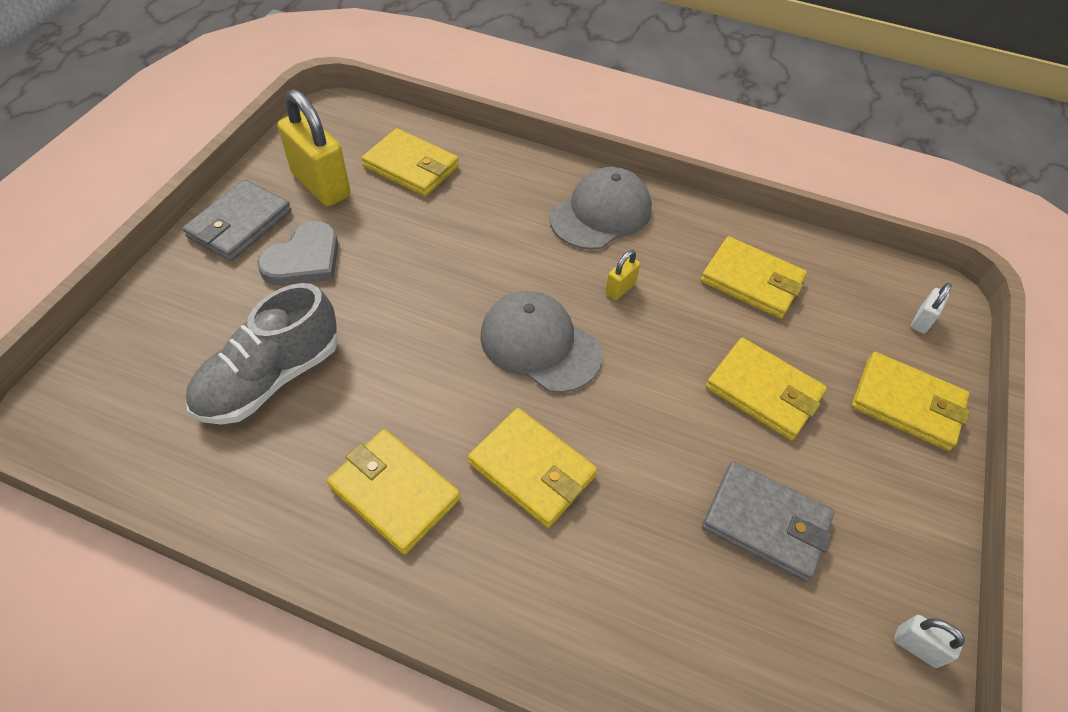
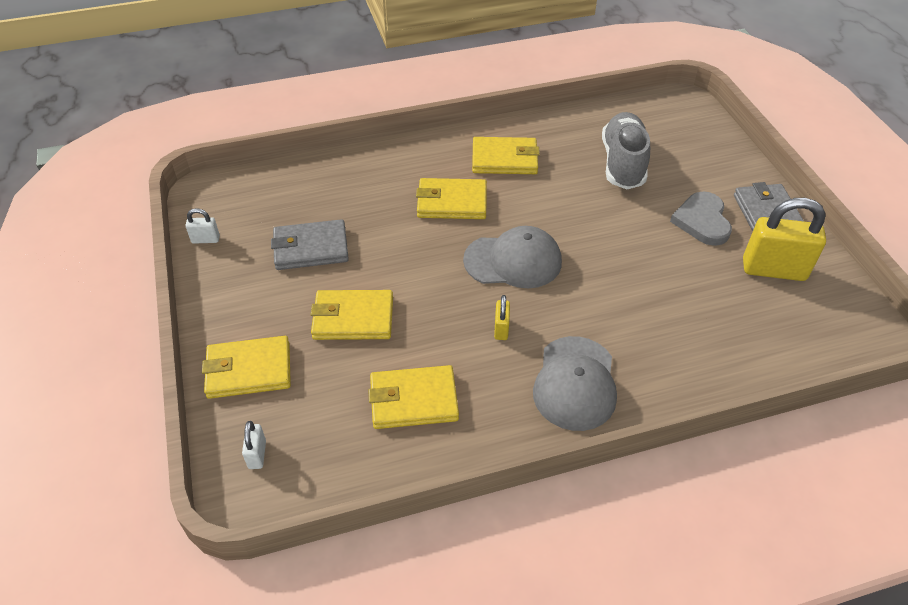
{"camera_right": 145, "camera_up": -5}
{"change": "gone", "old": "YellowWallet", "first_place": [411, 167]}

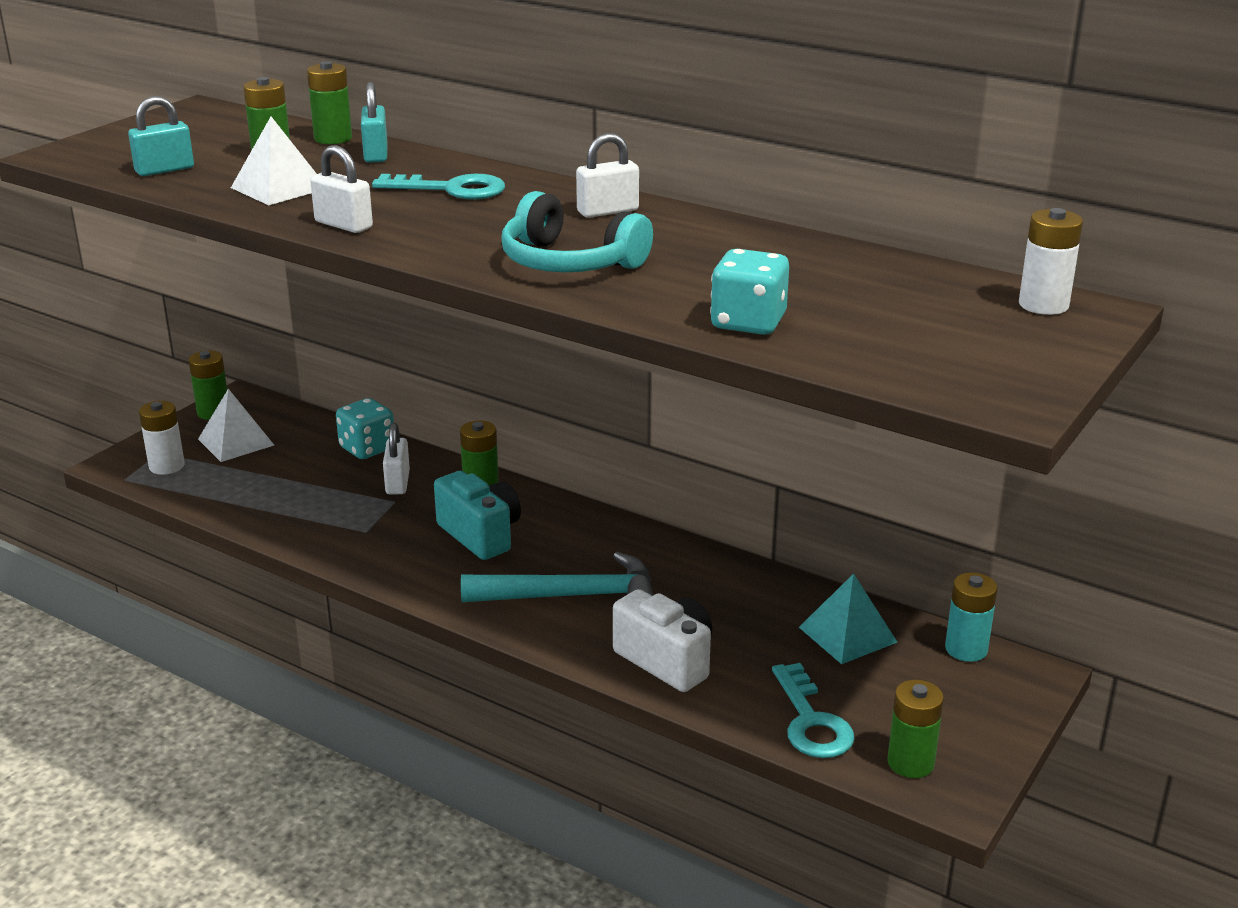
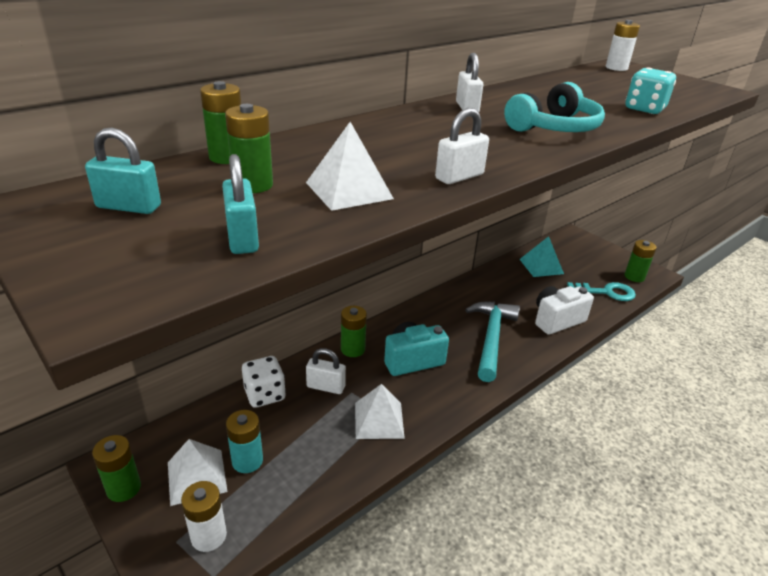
{"camera_right": -75, "camera_up": 5}
{"change": "shifted", "old": "TurquoisePadlock", "first_place": [376, 154], "second_place": [129, 207]}
{"change": "gone", "old": "TurquoiseKey", "first_place": [451, 189]}
{"change": "repainted", "old": "TurquoiseDice", "new": "WhiteDice", "first_place": [367, 448], "second_place": [265, 394]}
{"change": "shifted", "old": "TurquoiseBattery", "first_place": [966, 649], "second_place": [247, 461]}
{"change": "new", "new": "WhitePyramid", "second_place": [379, 420]}

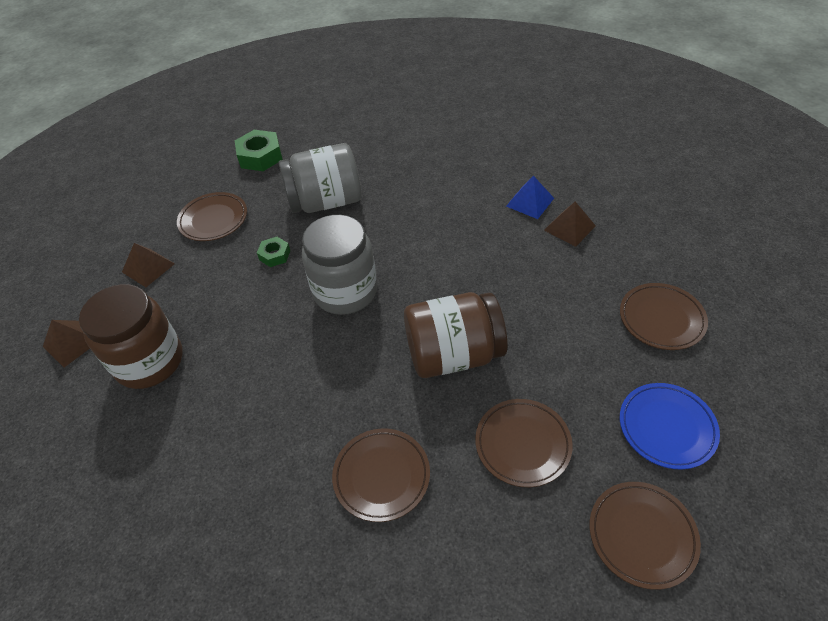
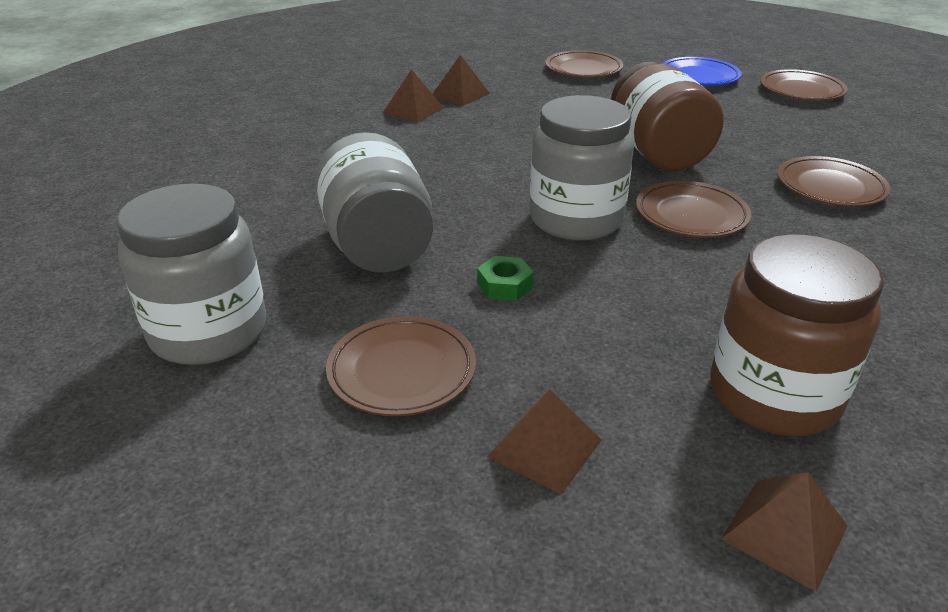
{"camera_right": -95, "camera_up": -15}
{"change": "swapped", "old": "GreenNut", "new": "GreyJar", "first_place": [260, 156], "second_place": [209, 331]}
{"change": "repainted", "old": "BluePyramid", "new": "BrownPyramid", "first_place": [530, 202], "second_place": [413, 110]}
{"change": "shifted", "old": "BrownPlate", "first_place": [522, 444], "second_place": [691, 215]}

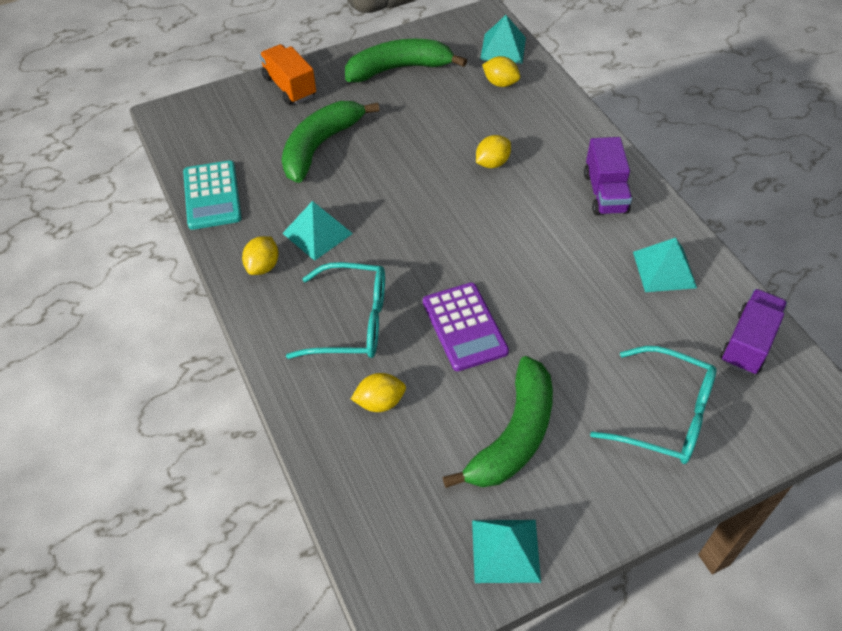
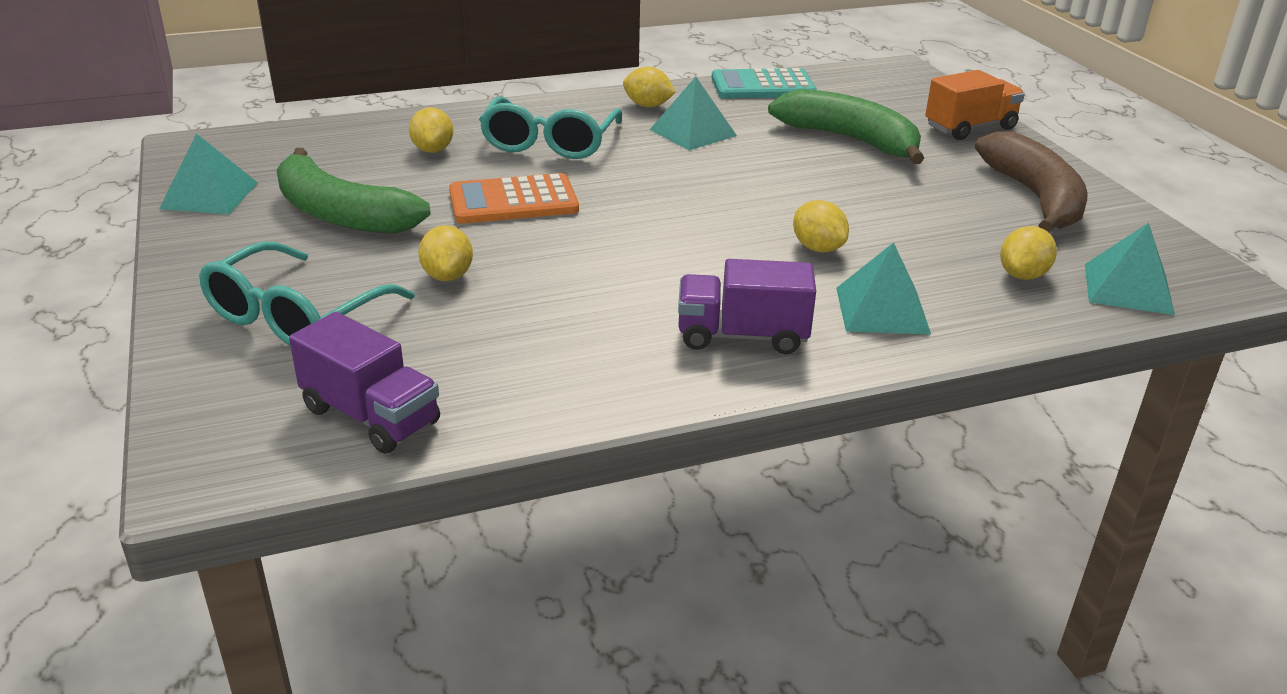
{"camera_right": 95, "camera_up": -20}
{"change": "repainted", "old": "GreenBanana", "new": "BrownBanana", "first_place": [399, 69], "second_place": [1035, 198]}
{"change": "shifted", "old": "TurquoisePyramid", "first_place": [664, 269], "second_place": [882, 310]}
{"change": "repainted", "old": "PurpleCalculator", "new": "OrangeCalculator", "first_place": [464, 327], "second_place": [513, 201]}
{"change": "new", "new": "YellowLemon", "second_place": [447, 276]}

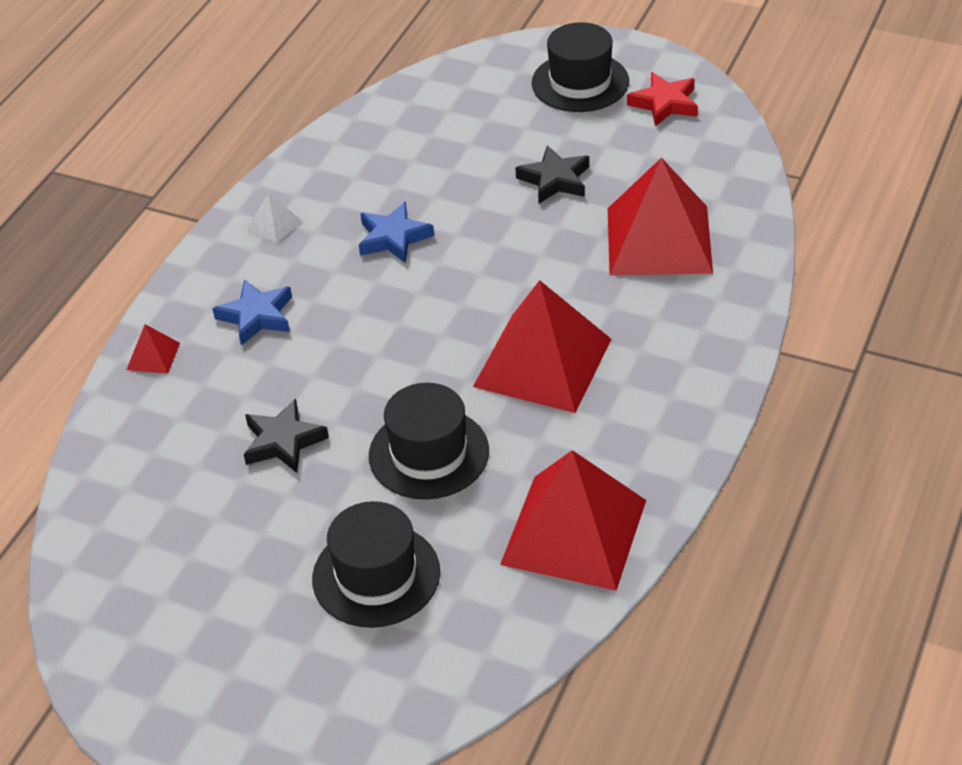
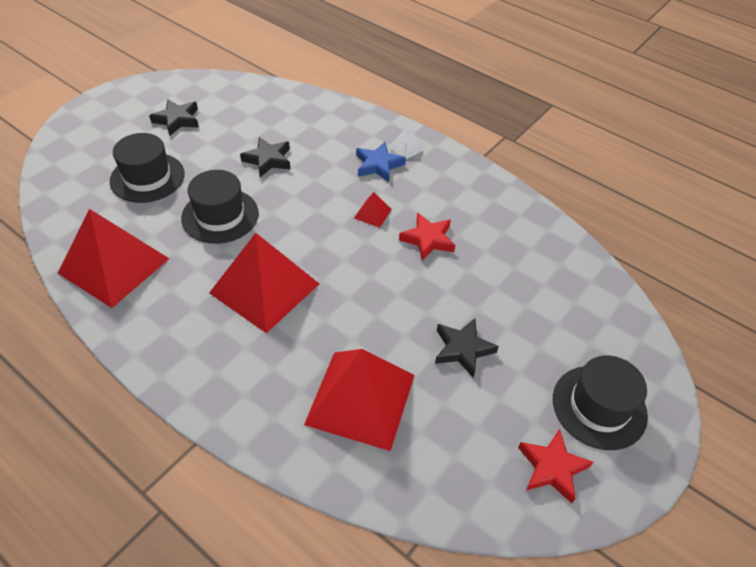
{"camera_right": 100, "camera_up": 5}
{"change": "shifted", "old": "WhitePyramid", "first_place": [274, 225], "second_place": [406, 148]}
{"change": "repainted", "old": "BlueStar", "new": "RedStar", "first_place": [393, 238], "second_place": [428, 239]}
{"change": "shifted", "old": "RedPyramid", "first_place": [153, 356], "second_place": [372, 213]}
{"change": "new", "new": "BlackStar", "second_place": [177, 120]}

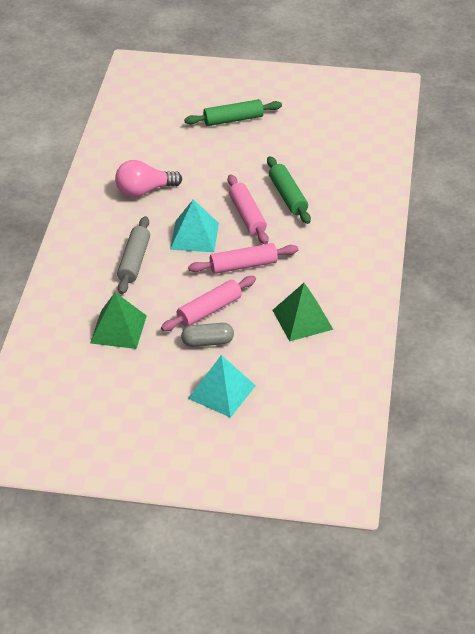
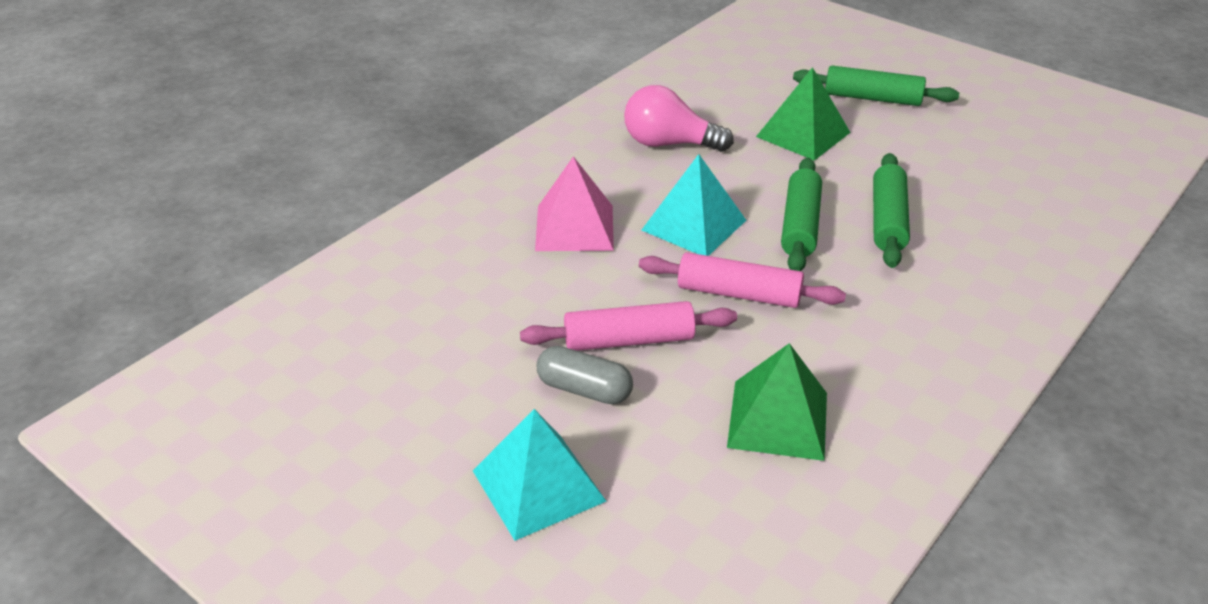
{"camera_right": 30, "camera_up": -5}
{"change": "repainted", "old": "PinkRollingPin", "new": "GreenRollingPin", "first_place": [247, 215], "second_place": [800, 225]}
{"change": "swapped", "old": "GreyRollingPin", "new": "PinkPyramid", "first_place": [134, 261], "second_place": [574, 227]}
{"change": "shifted", "old": "GreenPyramid", "first_place": [118, 329], "second_place": [803, 134]}

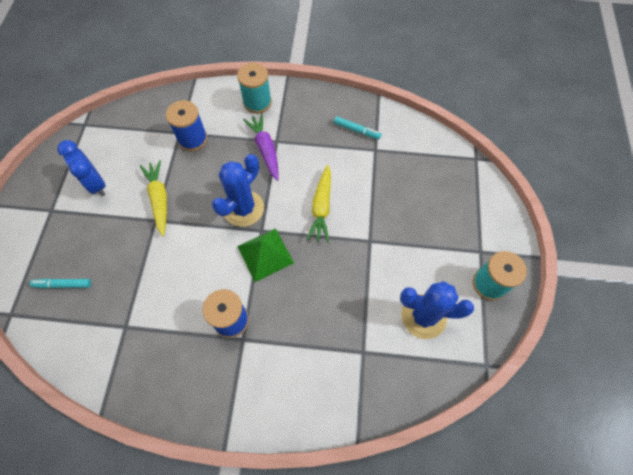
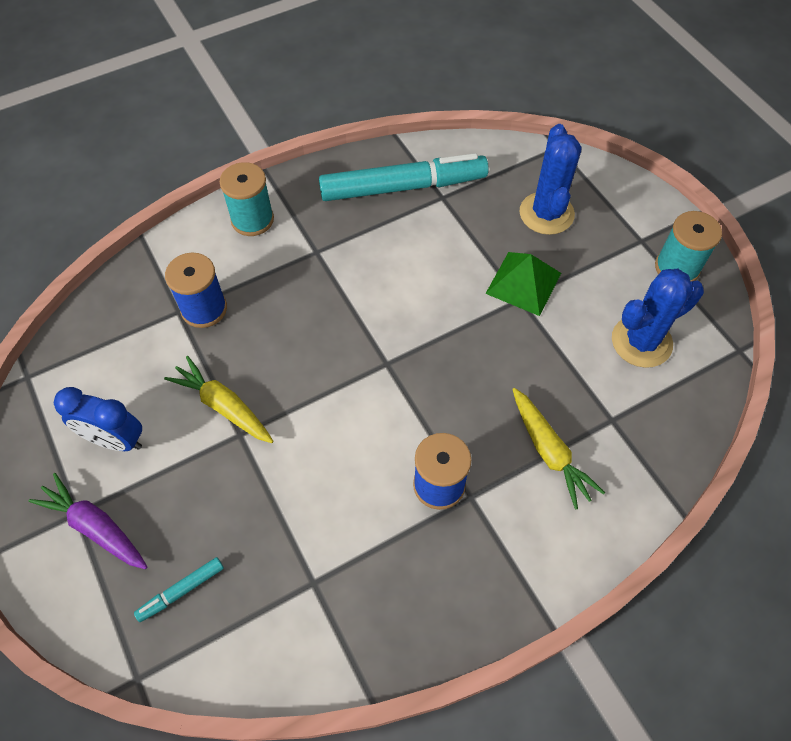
{"camera_right": -35, "camera_up": -5}
{"change": "shifted", "old": "PurpleCarrot", "first_place": [265, 149], "second_place": [95, 527]}
{"change": "scaled", "old": "TurquoiseMarker", "first_place": [356, 130], "second_place": [403, 187], "factor": 2.38}
{"change": "shifted", "old": "BlueCactus", "first_place": [243, 208], "second_place": [546, 213]}
{"change": "shifted", "old": "YellowCarrot", "first_place": [321, 207], "second_place": [549, 451]}
{"change": "shifted", "old": "GreenPyramid", "first_place": [265, 254], "second_place": [523, 283]}

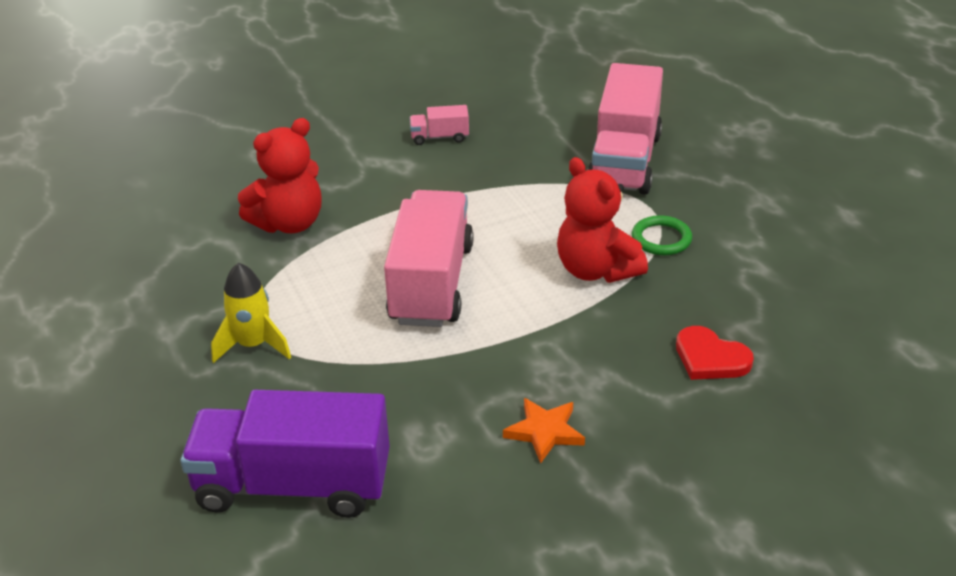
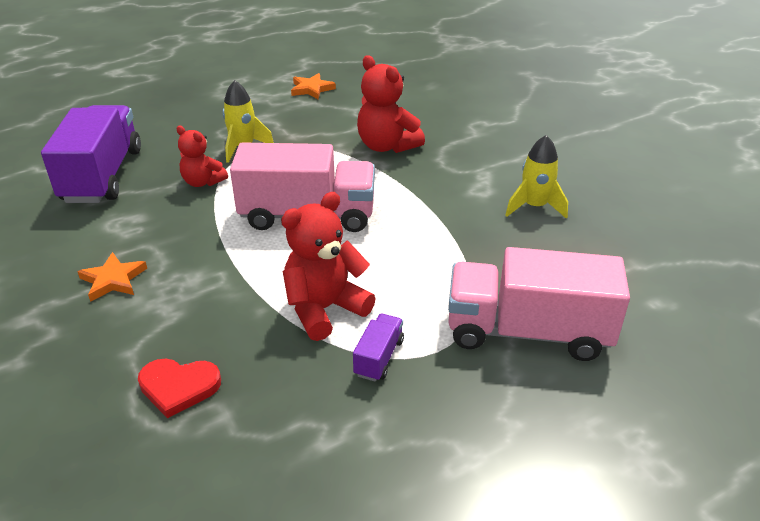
{"camera_right": 85, "camera_up": 0}
{"change": "swapped", "old": "PinkTruck", "new": "YellowRocket", "first_place": [439, 137], "second_place": [534, 206]}
{"change": "swapped", "old": "GreenRing", "new": "PurpleTruck", "first_place": [661, 239], "second_place": [379, 357]}
{"change": "rotated", "old": "RedHeart", "first_place": [710, 358], "second_place": [179, 387], "degrees": -120}
{"change": "new", "new": "OrangeStar", "second_place": [311, 89]}
{"change": "new", "new": "RedTeddyBear", "second_place": [203, 182]}

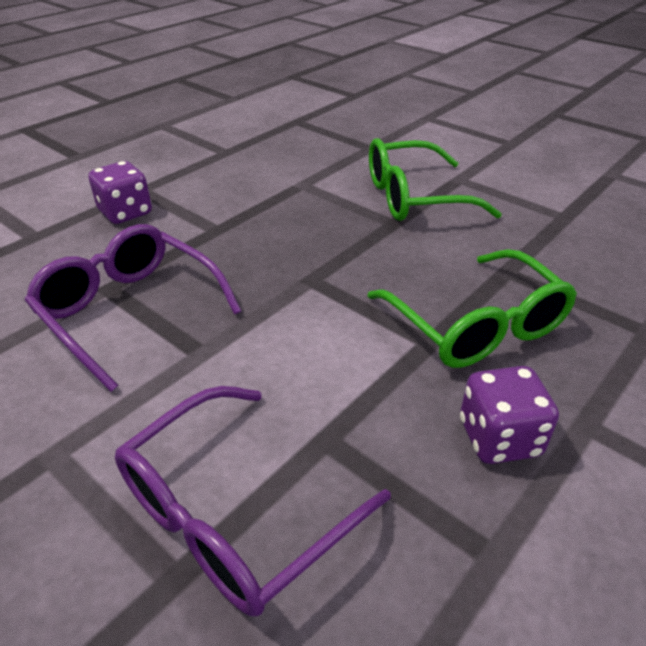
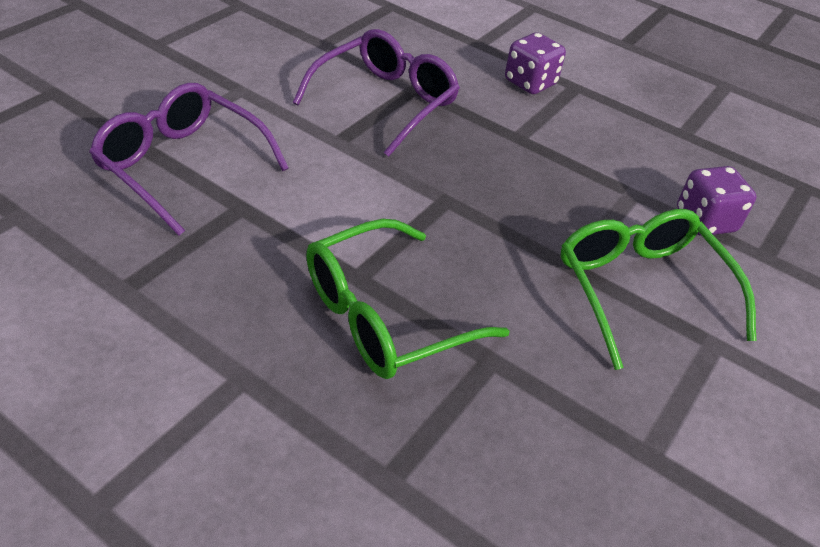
{"camera_right": 80, "camera_up": 5}
{"change": "shifted", "old": "PurpleDice", "first_place": [499, 438], "second_place": [705, 221]}

